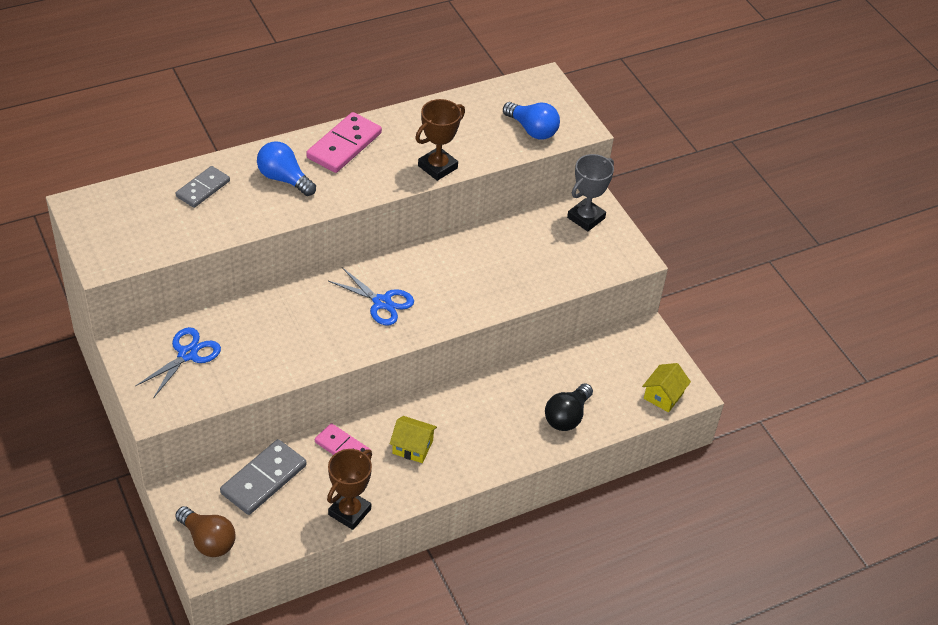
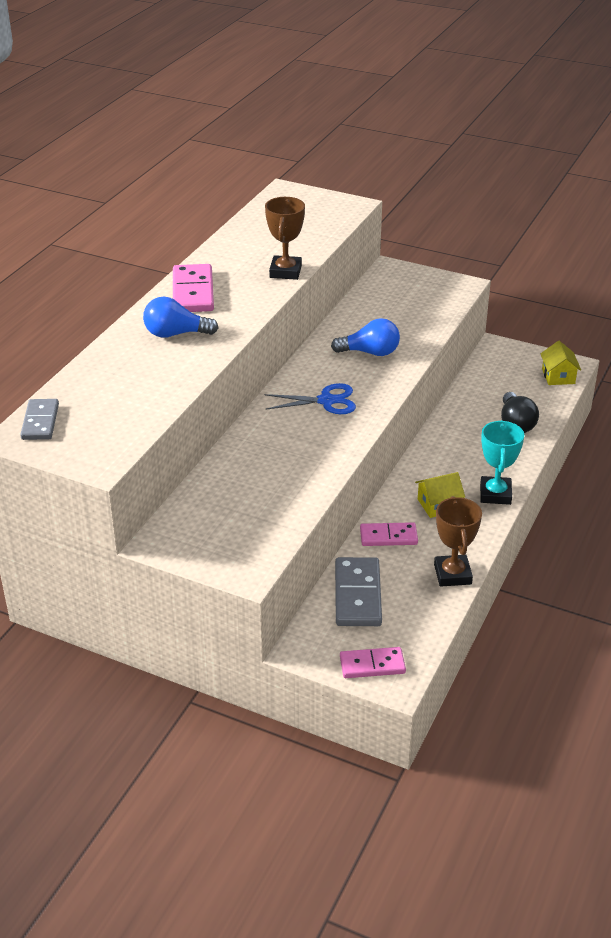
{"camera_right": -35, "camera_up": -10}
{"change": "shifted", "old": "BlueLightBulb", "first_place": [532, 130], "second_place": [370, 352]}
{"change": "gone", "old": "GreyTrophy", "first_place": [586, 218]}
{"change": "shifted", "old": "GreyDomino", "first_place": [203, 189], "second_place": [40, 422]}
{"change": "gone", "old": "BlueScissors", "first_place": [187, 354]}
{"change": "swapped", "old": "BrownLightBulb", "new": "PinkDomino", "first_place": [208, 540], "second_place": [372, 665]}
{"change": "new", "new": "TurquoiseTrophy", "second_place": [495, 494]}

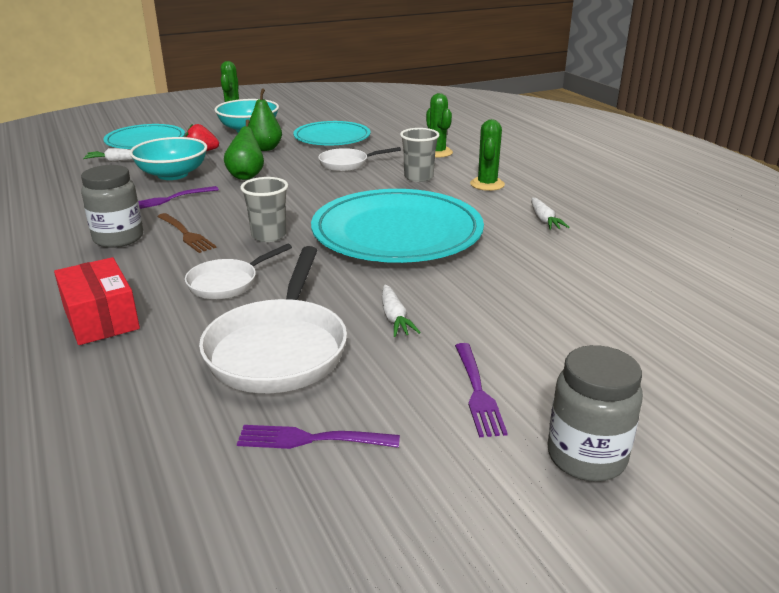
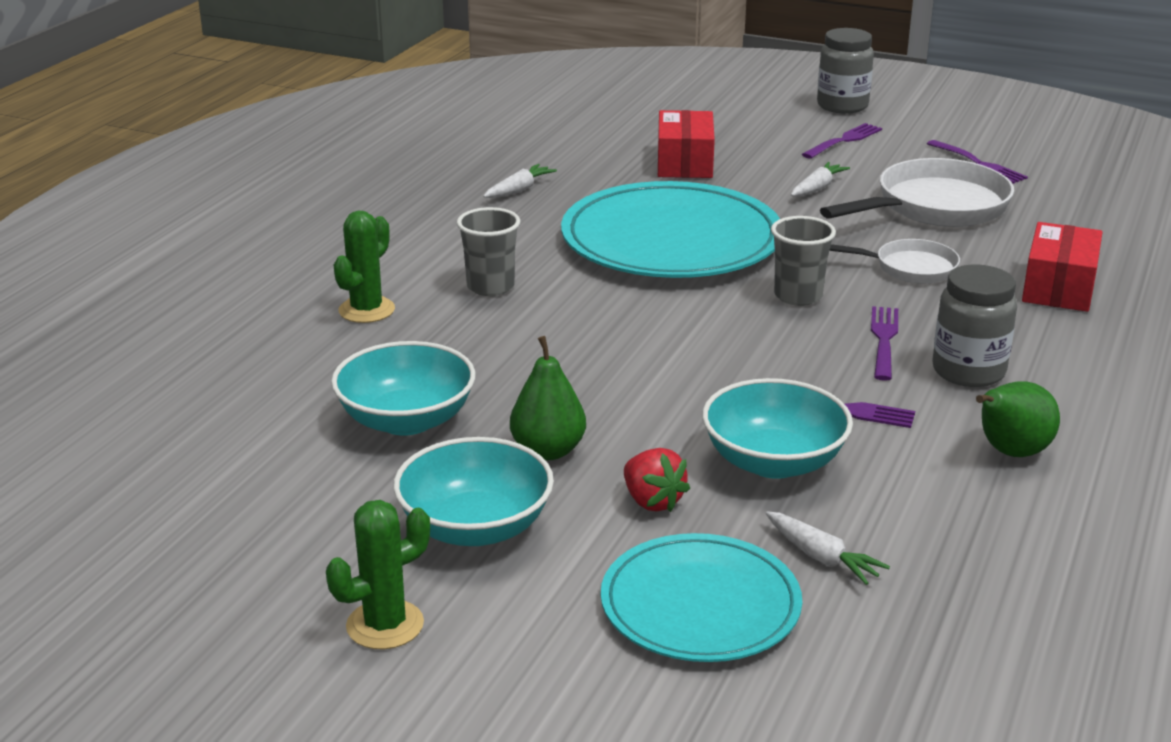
{"camera_right": -130, "camera_up": 0}
{"change": "shifted", "old": "GreenPear", "first_place": [246, 176], "second_place": [1010, 452]}
{"change": "gone", "old": "GreenCactus", "first_place": [487, 184]}
{"change": "swapped", "old": "TurquoisePlate", "new": "TurquoiseBowl", "first_place": [332, 137], "second_place": [406, 420]}
{"change": "gone", "old": "WhitePan", "first_place": [347, 164]}
{"change": "repainted", "old": "BrownFork", "new": "PurpleFork", "first_place": [185, 234], "second_place": [884, 340]}
{"change": "new", "new": "RedBox", "second_place": [684, 163]}

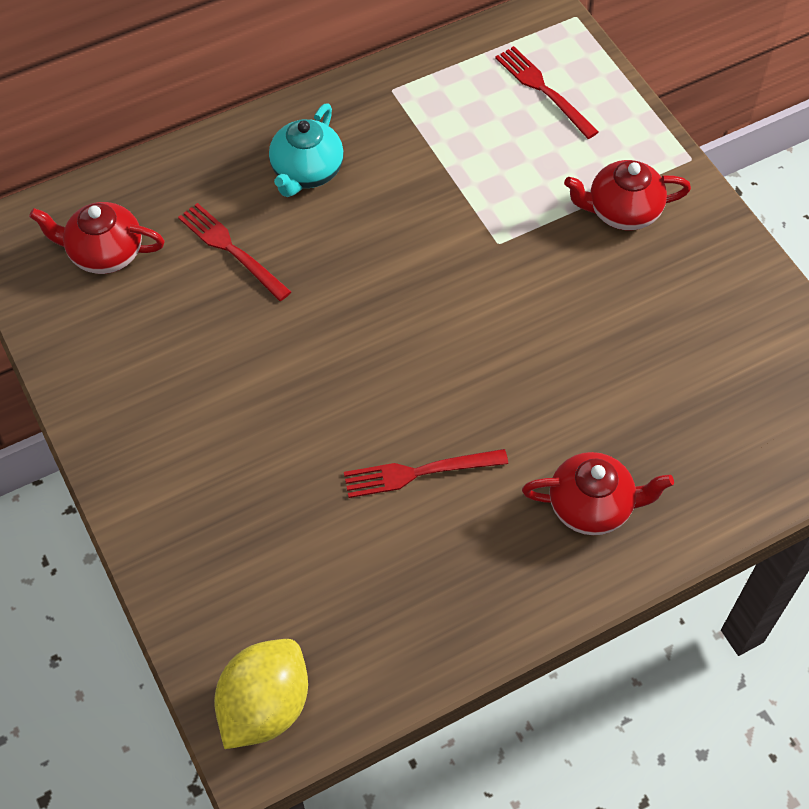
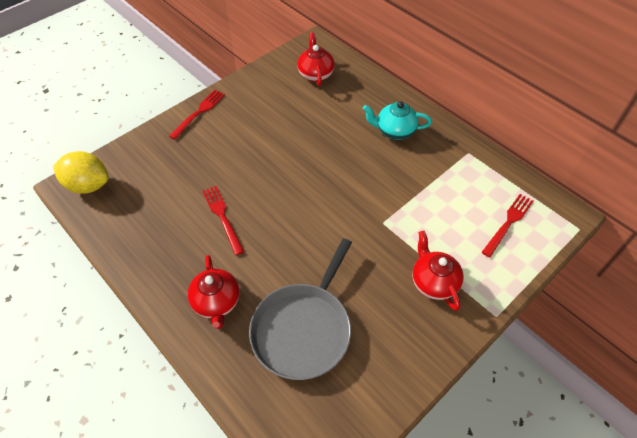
{"camera_right": 75, "camera_up": -5}
{"change": "shifted", "old": "RedFork", "first_place": [230, 249], "second_place": [199, 112]}
{"change": "new", "new": "GreyPan", "second_place": [303, 329]}

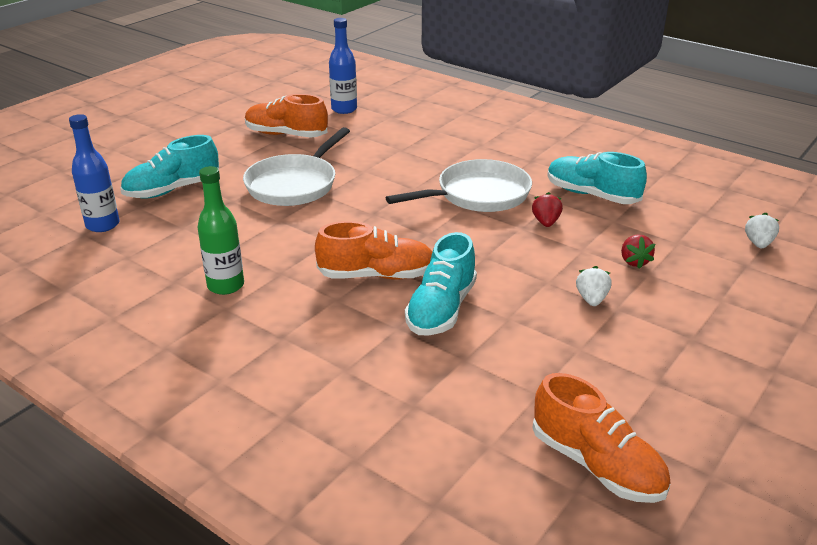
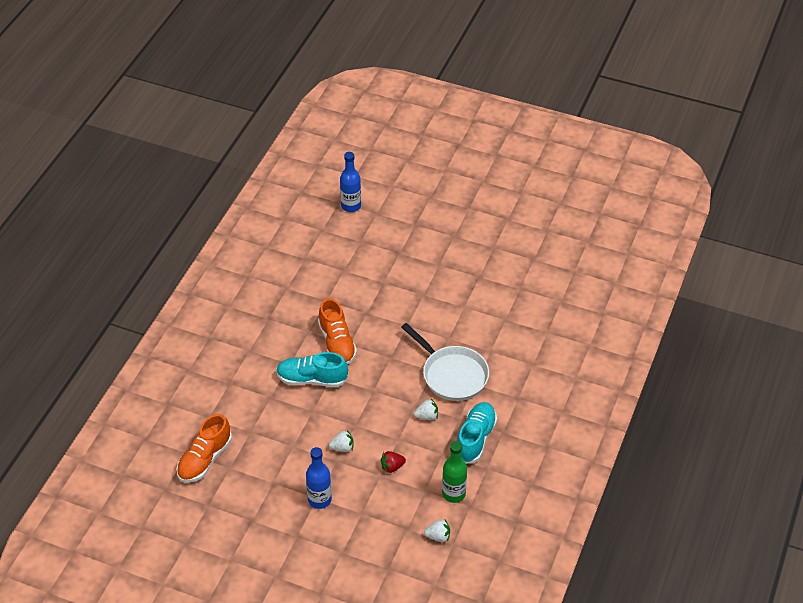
{"camera_right": 75, "camera_up": 15}
{"change": "shifted", "old": "BlueBottle", "first_place": [344, 109], "second_place": [319, 500]}
{"change": "gone", "old": "OrangeShoe", "first_place": [286, 135]}
{"change": "gone", "old": "WhitePan", "first_place": [295, 184]}
{"change": "gone", "old": "TurquoiseShoe", "first_place": [172, 190]}
{"change": "shifted", "old": "GreenBottle", "first_place": [226, 285], "second_place": [453, 494]}
{"change": "repainted", "old": "RedStrawberry", "new": "WhiteStrawberry", "first_place": [546, 222], "second_place": [427, 416]}

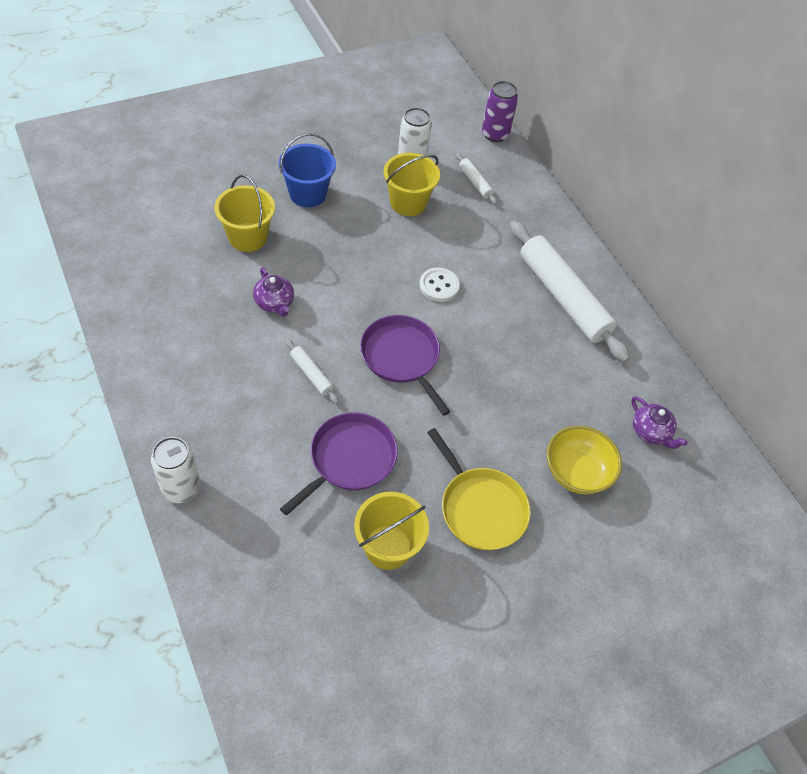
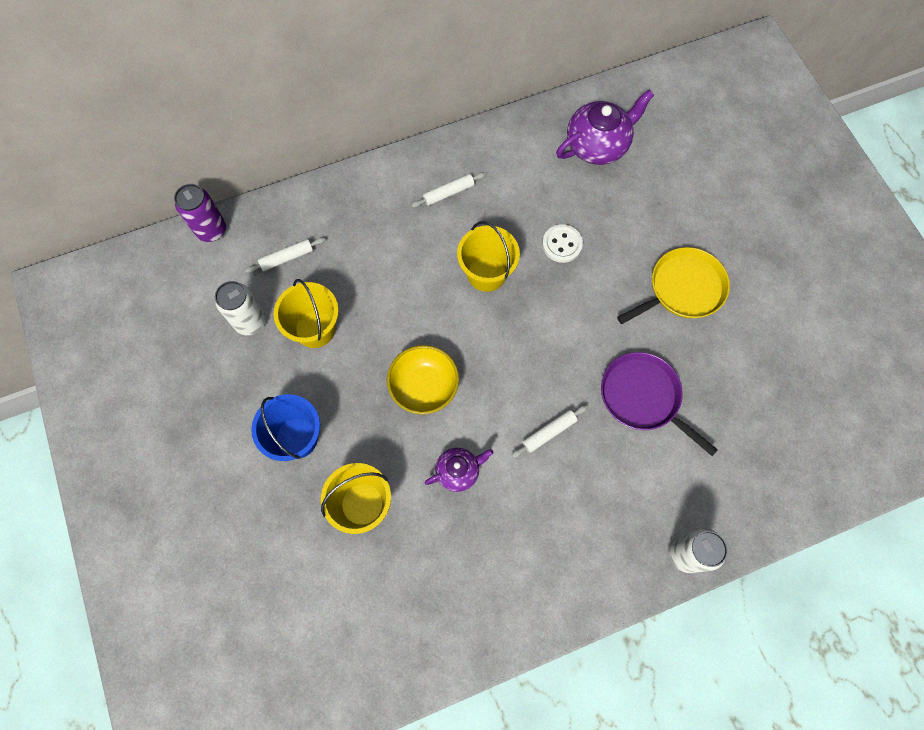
{"camera_right": -80, "camera_up": 15}
{"change": "scaled", "old": "WhiteRollingPin", "first_place": [563, 297], "second_place": [448, 193], "factor": 0.43}
{"change": "shifted", "old": "WhiteButton", "first_place": [439, 286], "second_place": [562, 244]}
{"change": "gone", "old": "PurplePan", "first_place": [402, 357]}
{"change": "scaled", "old": "PurpleTeapot", "first_place": [650, 432], "second_place": [597, 145], "factor": 1.73}
{"change": "shifted", "old": "YellowBowl", "first_place": [577, 472], "second_place": [424, 387]}
{"change": "shifted", "old": "YellowBucket", "first_place": [388, 547], "second_place": [486, 273]}

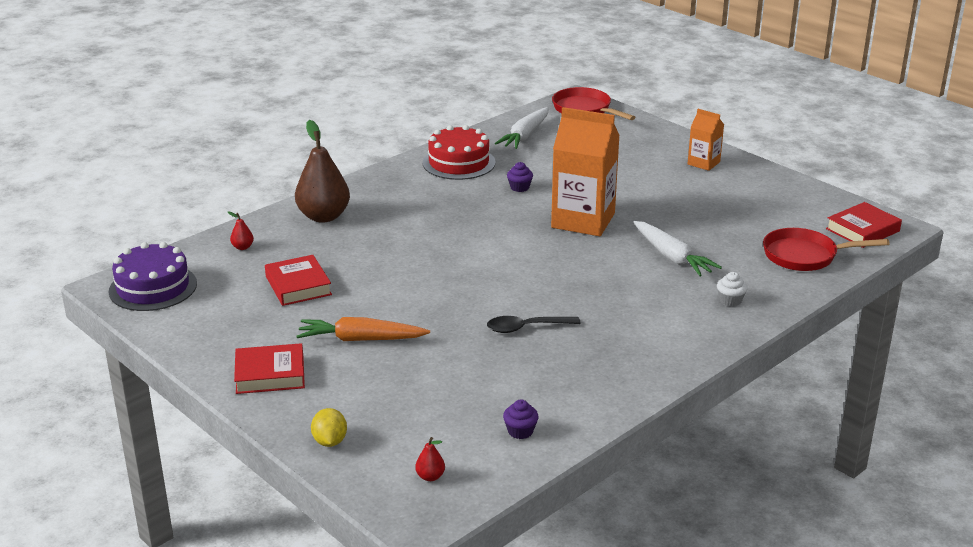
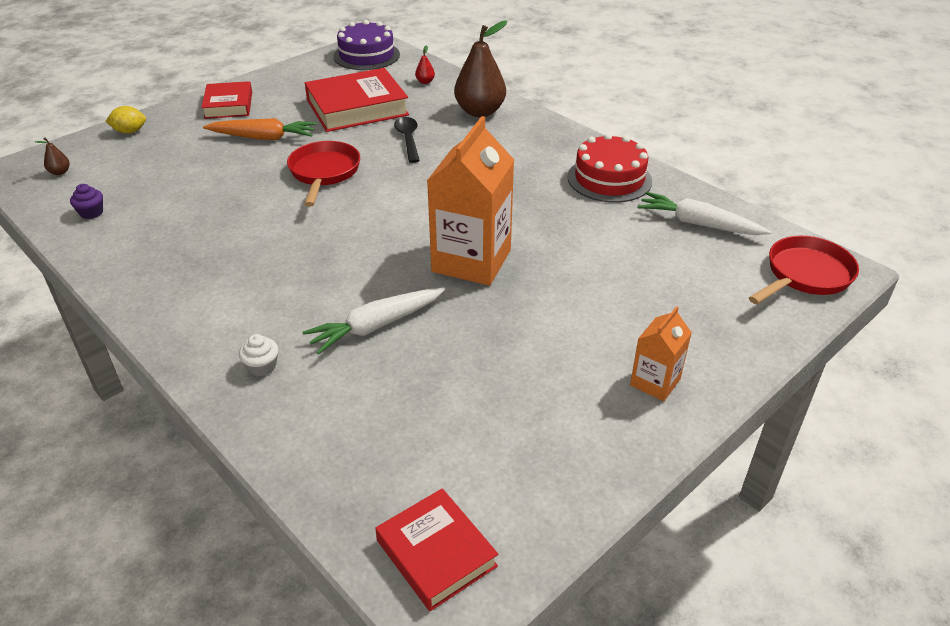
{"camera_right": 90, "camera_up": 10}
{"change": "gone", "old": "PurpleCupcake", "first_place": [519, 187]}
{"change": "shifted", "old": "RedPan", "first_place": [804, 256], "second_place": [324, 173]}
{"change": "scaled", "old": "RedBook", "first_place": [298, 285], "second_place": [357, 108], "factor": 1.64}
{"change": "shifted", "old": "BlackSpoon", "first_place": [526, 328], "second_place": [408, 139]}
{"change": "rotated", "old": "OrangeCarrot", "first_place": [360, 339], "second_place": [263, 137], "degrees": 90}
{"change": "repainted", "old": "RedPear", "new": "BrownPear", "first_place": [430, 477], "second_place": [60, 172]}

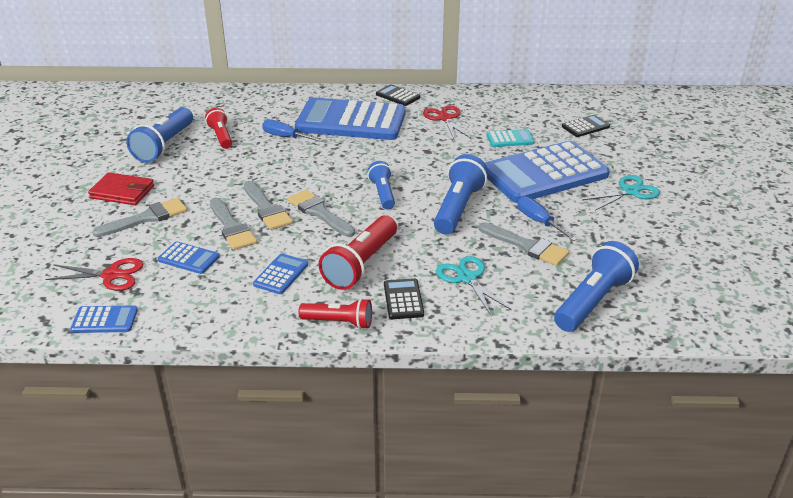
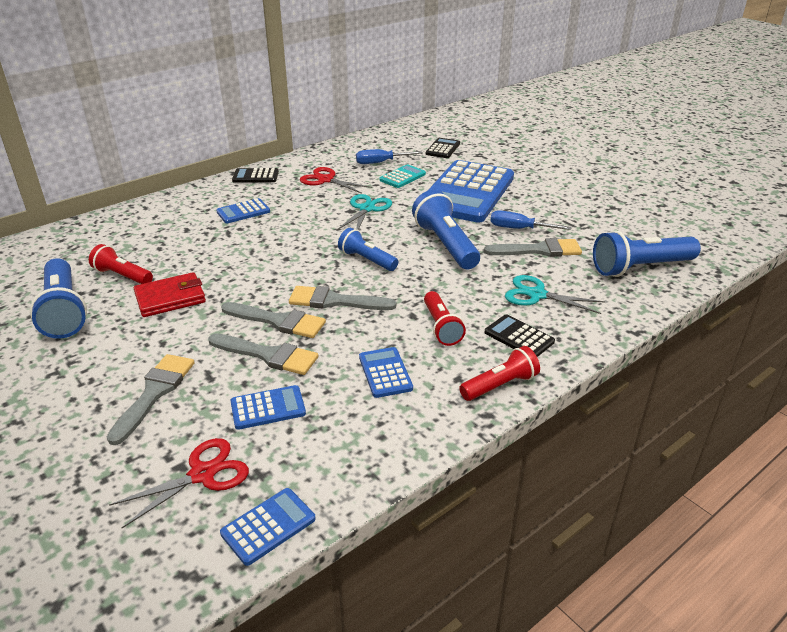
{"camera_right": -40, "camera_up": 0}
{"change": "scaled", "old": "BlueCalculator", "first_place": [351, 121], "second_place": [243, 212], "factor": 0.41}
{"change": "shifted", "old": "BlueScrewdriver", "first_place": [286, 137], "second_place": [381, 162]}
{"change": "shifted", "old": "RedWallet", "first_place": [122, 192], "second_place": [170, 298]}
{"change": "shifted", "old": "TurquoiseScissors", "first_place": [630, 191], "second_place": [366, 209]}
{"change": "scaled", "old": "RedFlashlight", "first_place": [361, 265], "second_place": [441, 327], "factor": 0.62}
{"change": "rotated", "old": "BlueFlashlight", "first_place": [593, 301], "second_place": [640, 268], "degrees": -105}

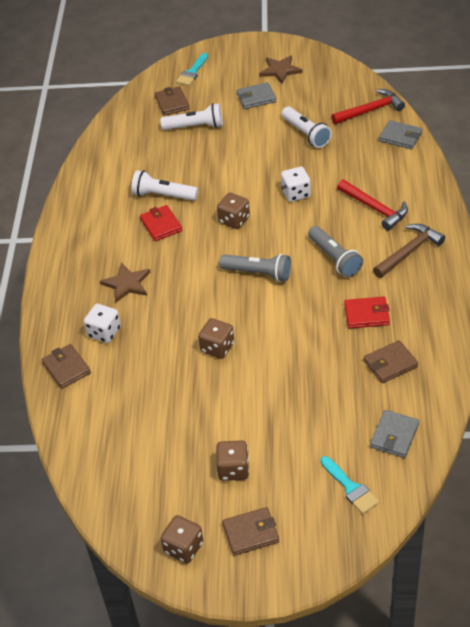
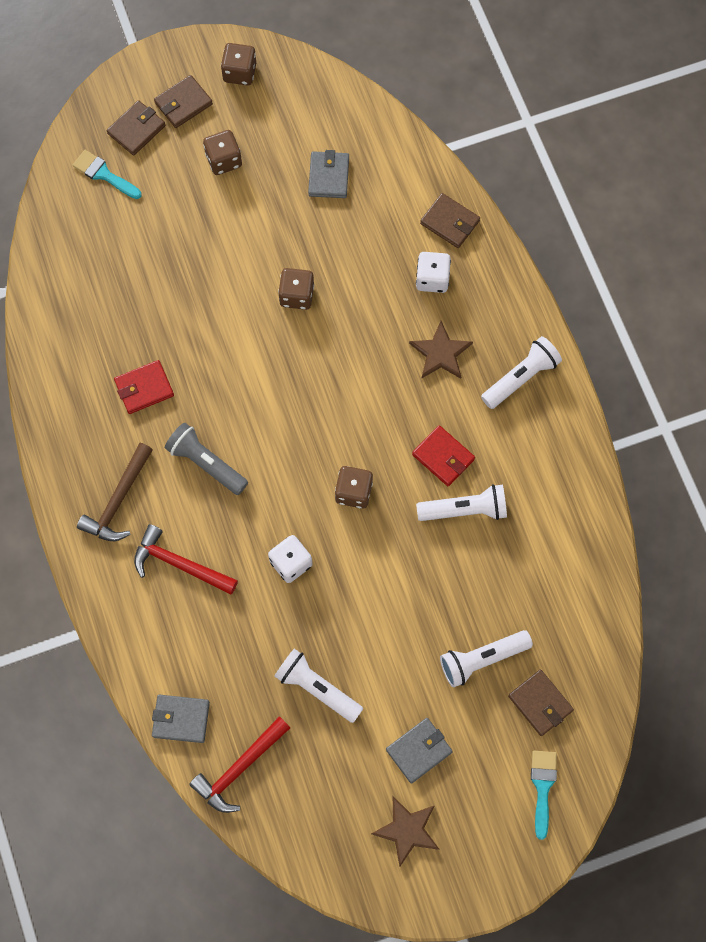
{"camera_right": 155, "camera_up": 25}
{"change": "gone", "old": "GreyFlashlight", "first_place": [258, 273]}
{"change": "shifted", "old": "BrownWallet", "first_place": [390, 364], "second_place": [136, 130]}
{"change": "shifted", "old": "GreyWallet", "first_place": [394, 436], "second_place": [328, 176]}
{"change": "new", "new": "WhiteFlashlight", "second_place": [521, 377]}

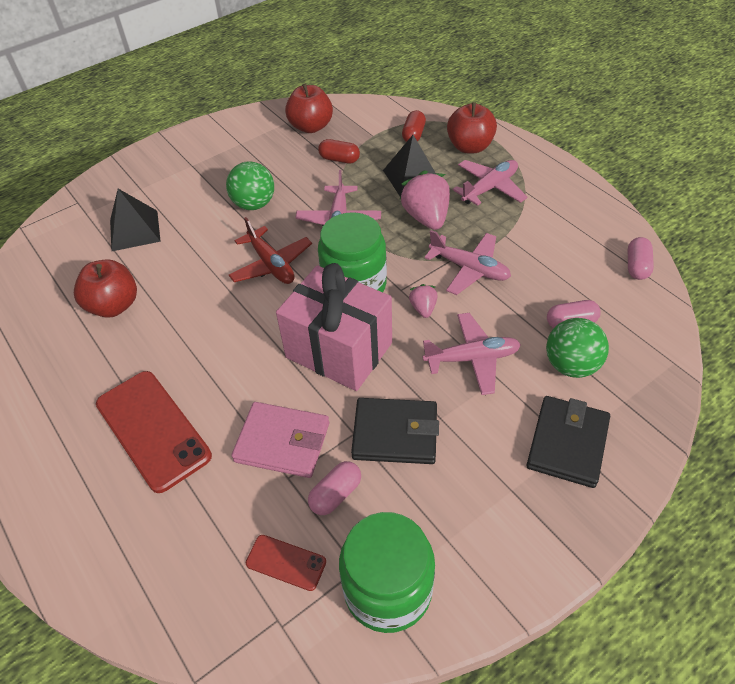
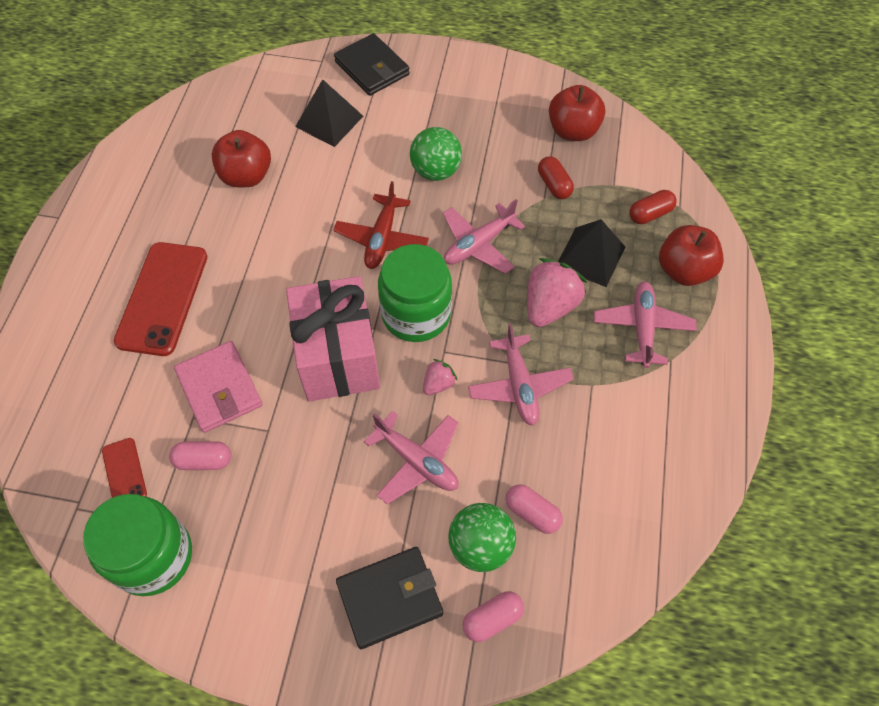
{"camera_right": 45, "camera_up": 10}
{"change": "rotated", "old": "PinkPlane", "first_place": [489, 188], "second_place": [642, 328], "degrees": -90}
{"change": "shifted", "old": "PinkCapsule", "first_place": [637, 266], "second_place": [492, 619]}
{"change": "shifted", "old": "BlackWallet", "first_place": [395, 433], "second_place": [372, 68]}

